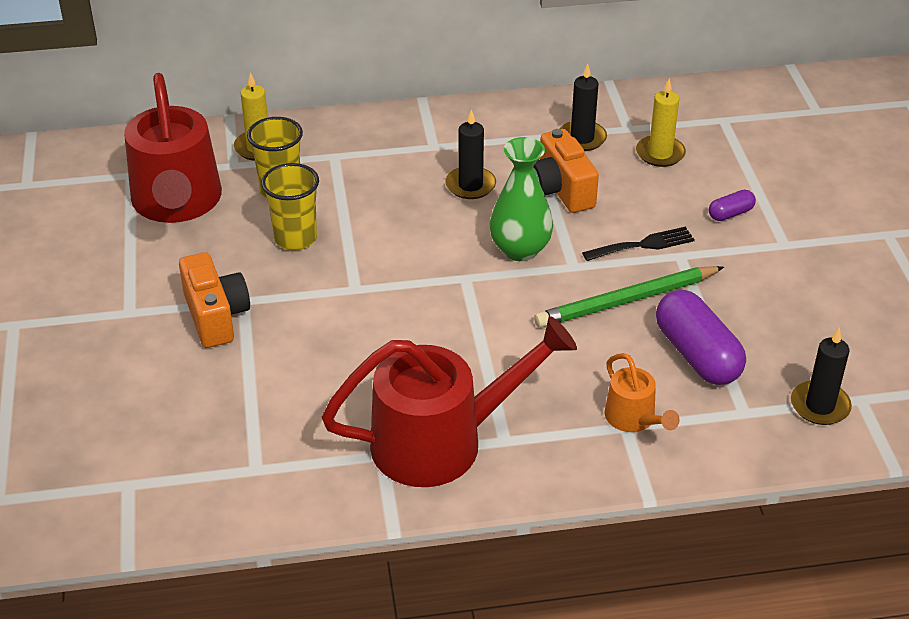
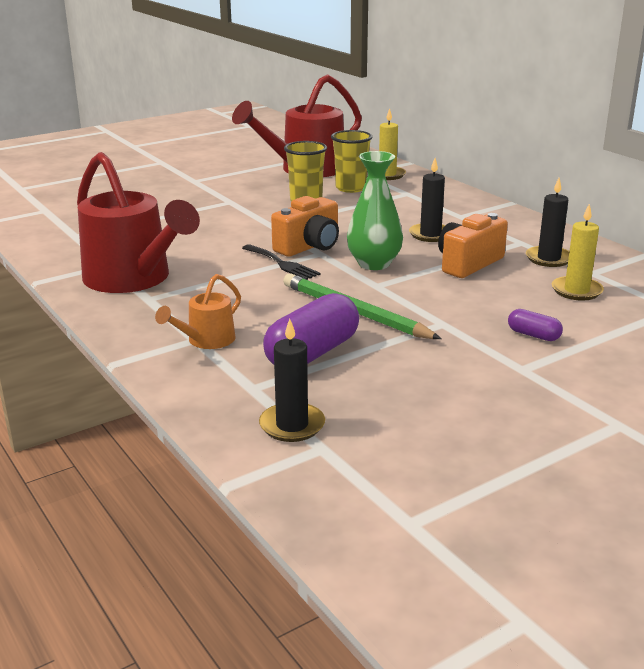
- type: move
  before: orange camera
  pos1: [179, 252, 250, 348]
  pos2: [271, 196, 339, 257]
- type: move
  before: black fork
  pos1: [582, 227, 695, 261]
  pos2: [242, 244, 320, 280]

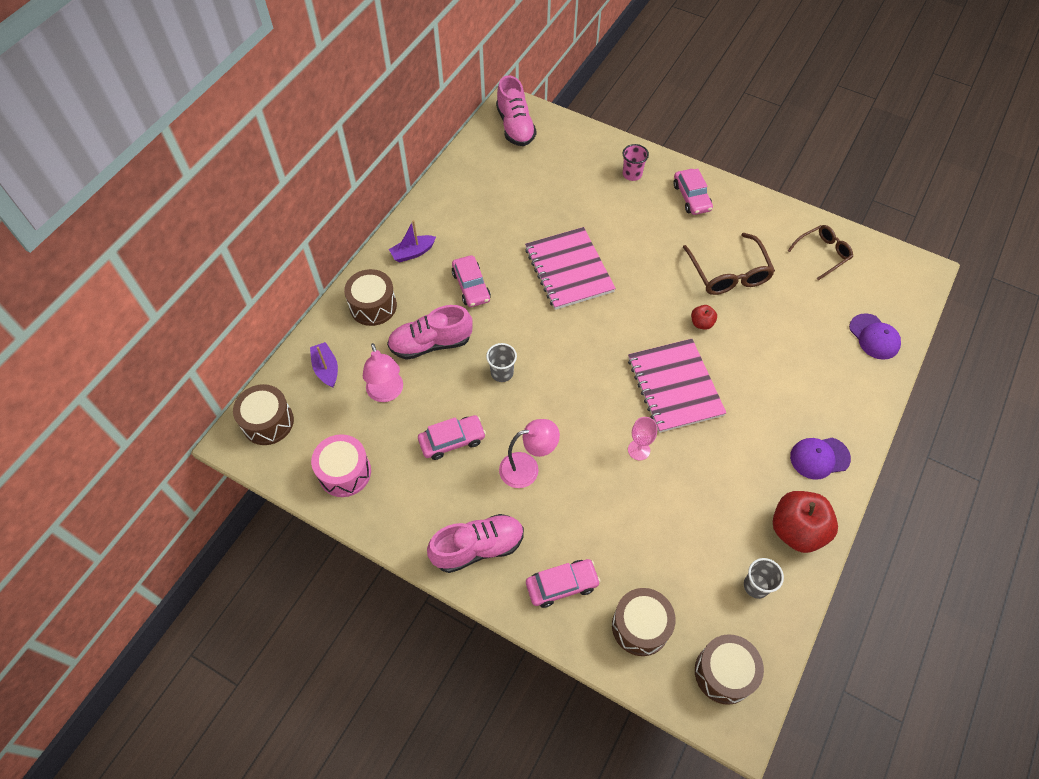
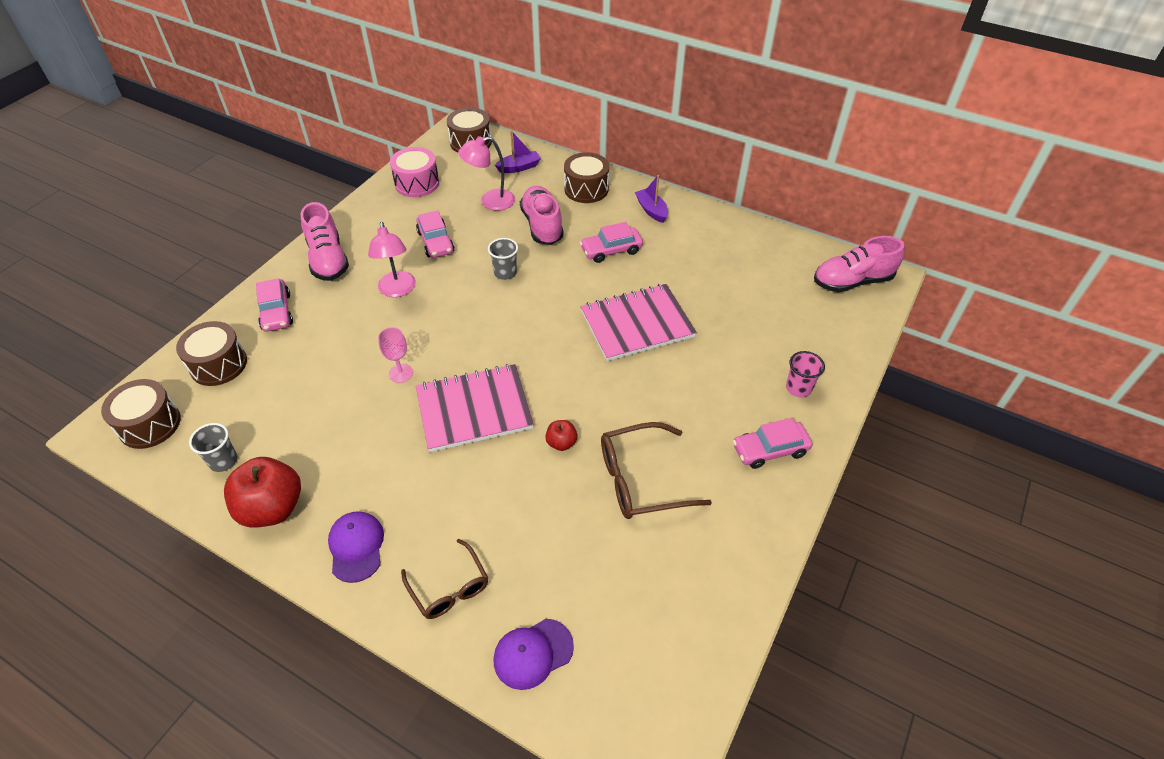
- type: move
  before: brown glasses
  pos1: [787, 225, 853, 280]
  pos2: [401, 539, 488, 619]

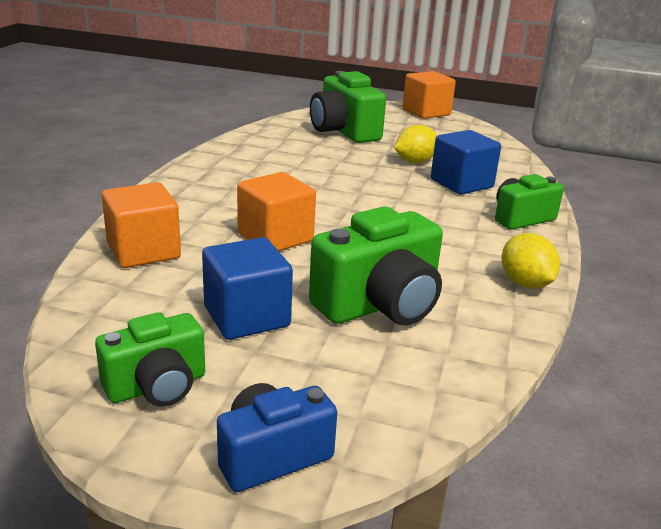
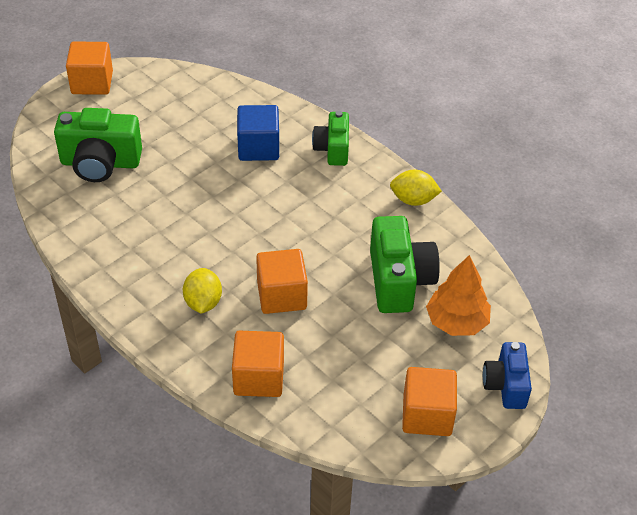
- type: delete
  before: blue cube
  pos1: [202, 237, 293, 340]
- type: insert
  after: orange tree
  pos2: [426, 255, 491, 336]
- type: move
  before: yellow lemon
  pos1: [394, 125, 438, 163]
  pos2: [183, 268, 222, 313]
- type: replace
  before: green camera
  after: orange cube
  pos1: [95, 312, 205, 406]
  pos2: [402, 367, 457, 436]

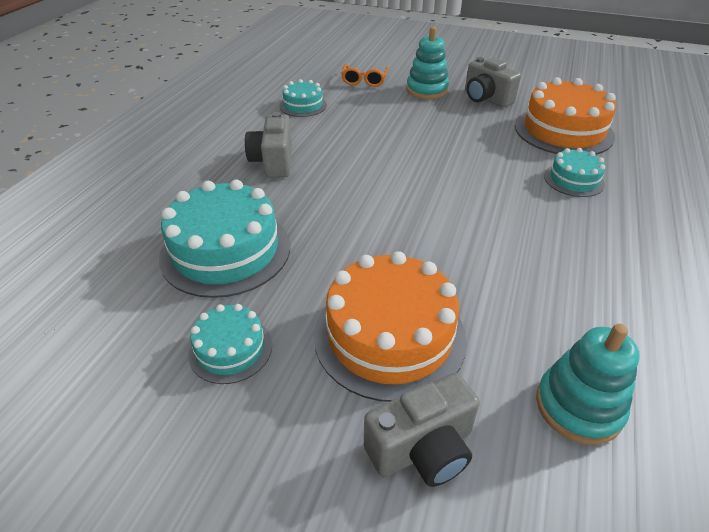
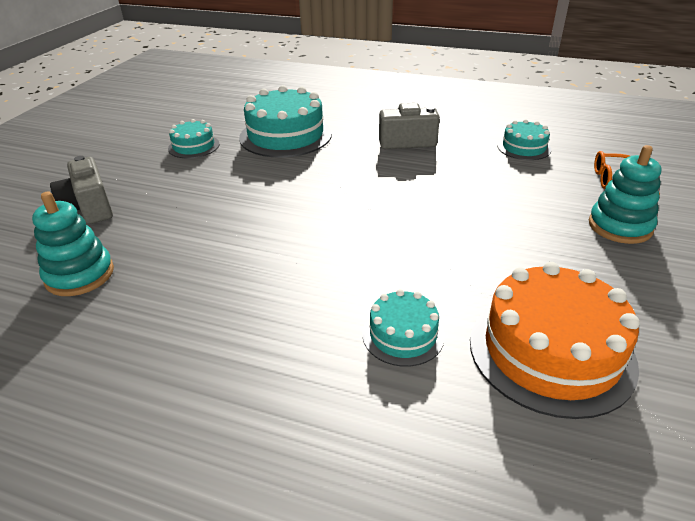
- type: delete
  before: orange cake
  pos1: [314, 251, 467, 402]
- type: delete
  before: grey camera
  pos1: [465, 57, 521, 107]

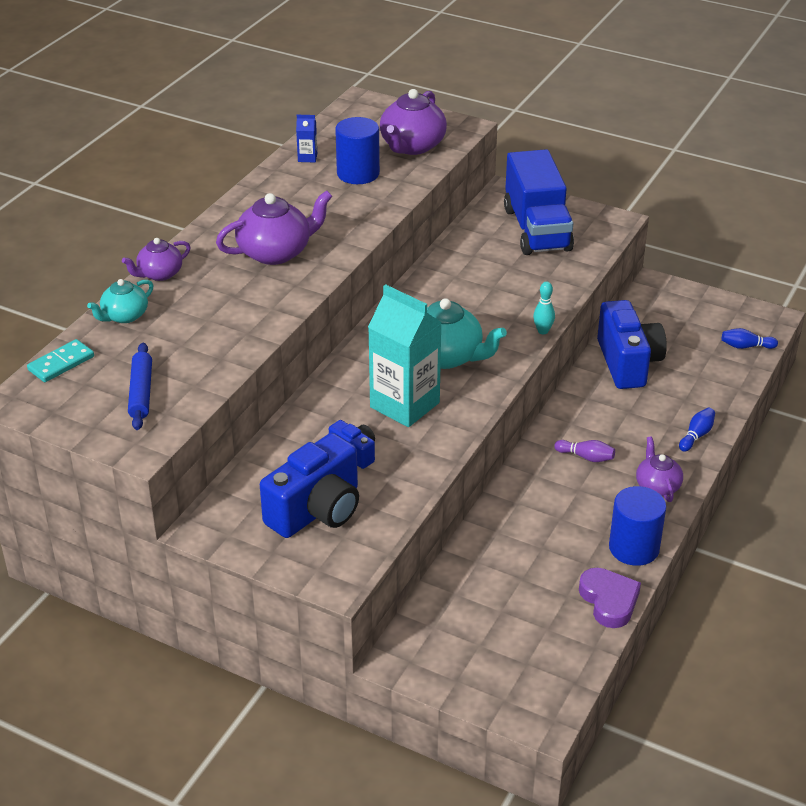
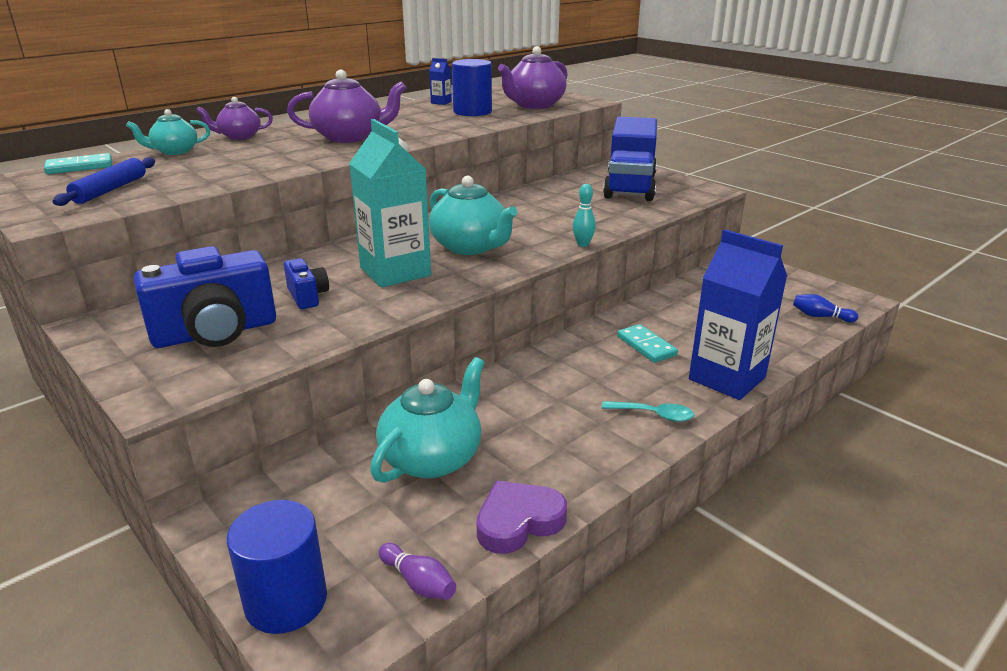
- type: delete
  before: blue camera
  pos1: [597, 300, 667, 389]
- type: insert
  after: turquoise teapot
  pos2: [370, 357, 485, 483]
- type: insert
  after: turquoise domino
  pos2: [617, 324, 678, 363]
- type: move
  before: purple bowling pin
  pos1: [554, 440, 615, 462]
  pos2: [379, 543, 456, 600]
- type: move
  before: blue cylinder
  pos1: [609, 486, 666, 566]
  pos2: [227, 500, 327, 634]
- type: replace
  before: purple teapot
  after: turquoise spoon
  pos1: [636, 436, 683, 502]
  pos2: [602, 401, 694, 422]
- type: replace
  before: blue bowling pin
  after: blue carton
  pos1: [679, 408, 715, 452]
  pos2: [689, 229, 787, 400]
- type: rotate
  before: purple heart
  pos1: [579, 568, 641, 628]
  pos2: [477, 481, 567, 554]
  turn: -120

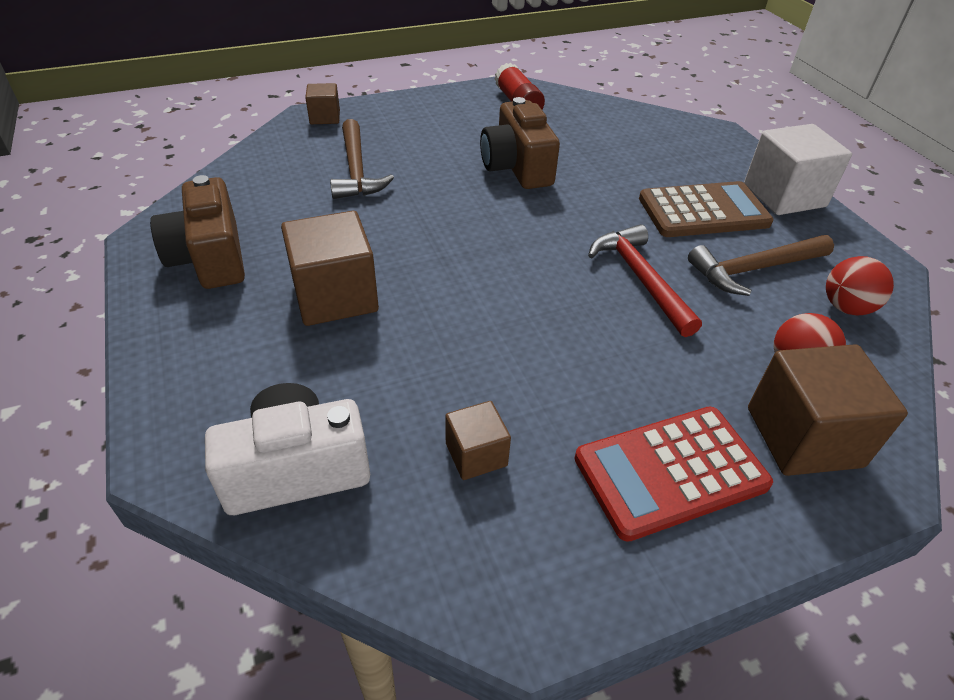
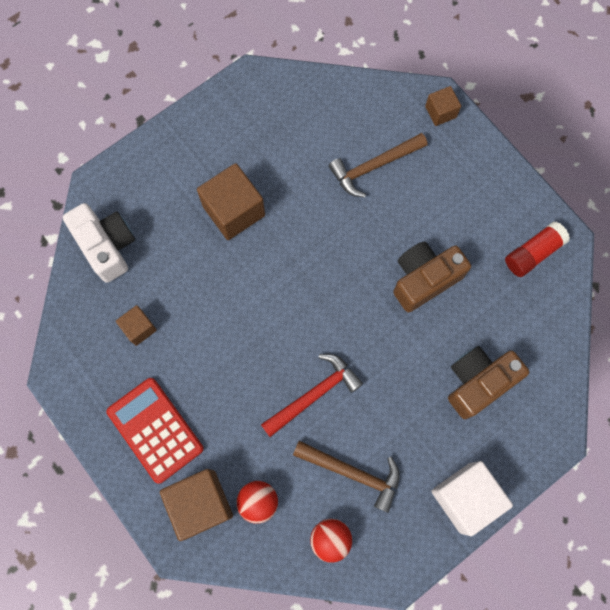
- type: delete
  before: brown calculator
  pos1: [639, 181, 774, 237]
- type: move
  before: brown camera
  pos1: [150, 175, 245, 289]
  pos2: [448, 346, 529, 419]
- type: rotate
  before: brown hammer
  pos1: [688, 235, 834, 296]
  pos2: [293, 441, 400, 513]
  turn: 150

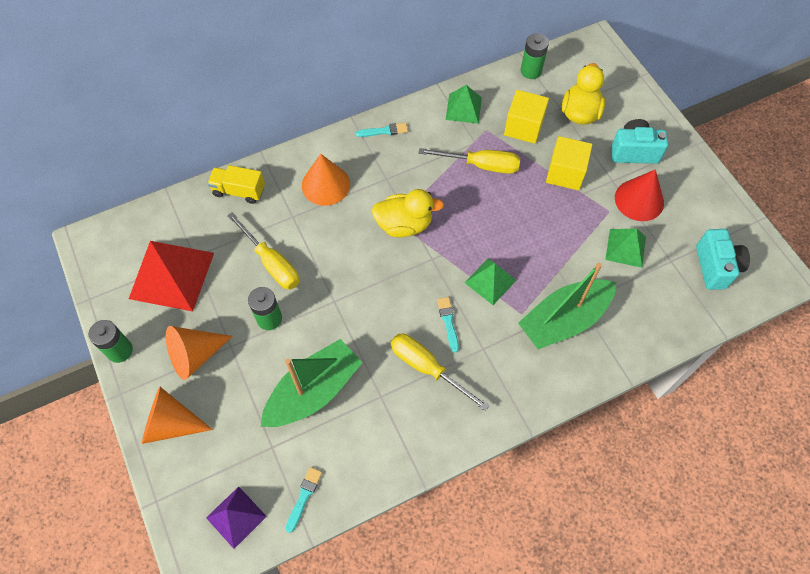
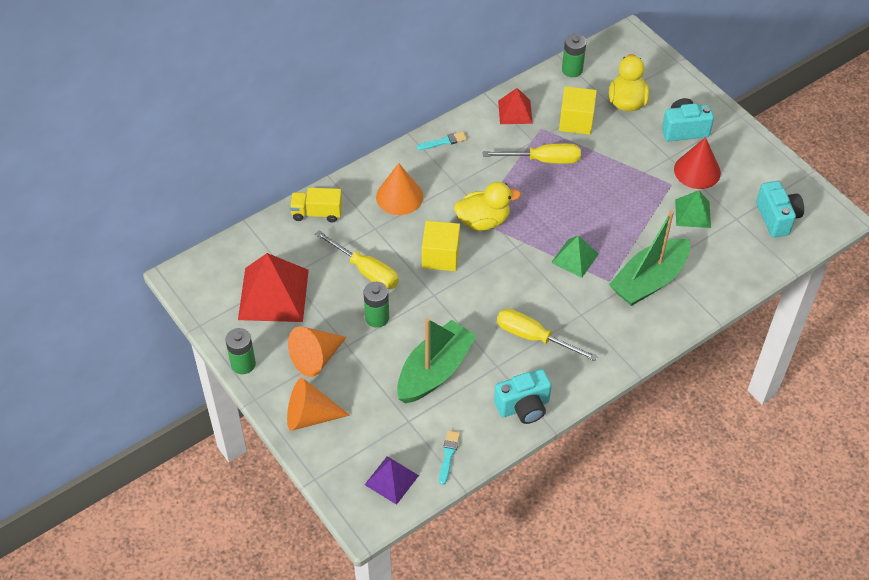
- type: delete
  before: turquoise brush
  pos1: [437, 297, 459, 352]
- type: insert
  after: turquoise camera
  pos2: [494, 369, 552, 424]
- type: move
  before: yellow cube
  pos1: [546, 136, 592, 190]
  pos2: [422, 221, 460, 271]
- type: recolor
  before: green pyramid
  after: red pyramid
  pos1: [446, 85, 482, 124]
  pos2: [498, 88, 533, 124]

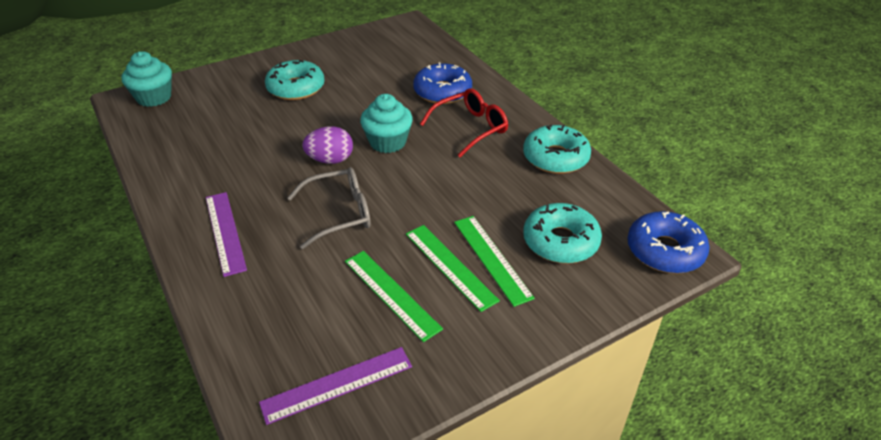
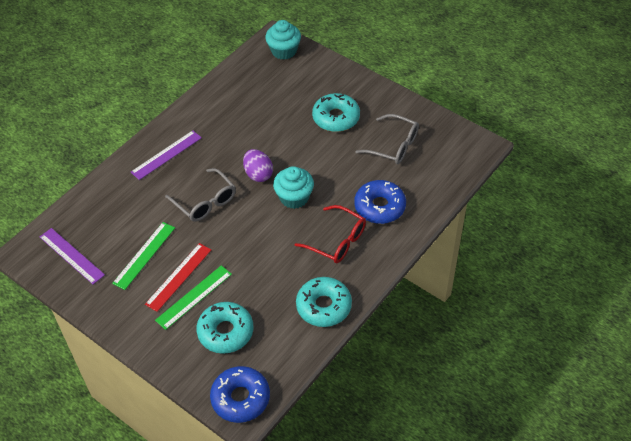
- type: insert
  after: grey glasses
  pos2: [355, 114, 419, 164]
- type: recolor
  before: green ruler
  after: red ruler
  pos1: [406, 225, 500, 312]
  pos2: [145, 243, 211, 312]

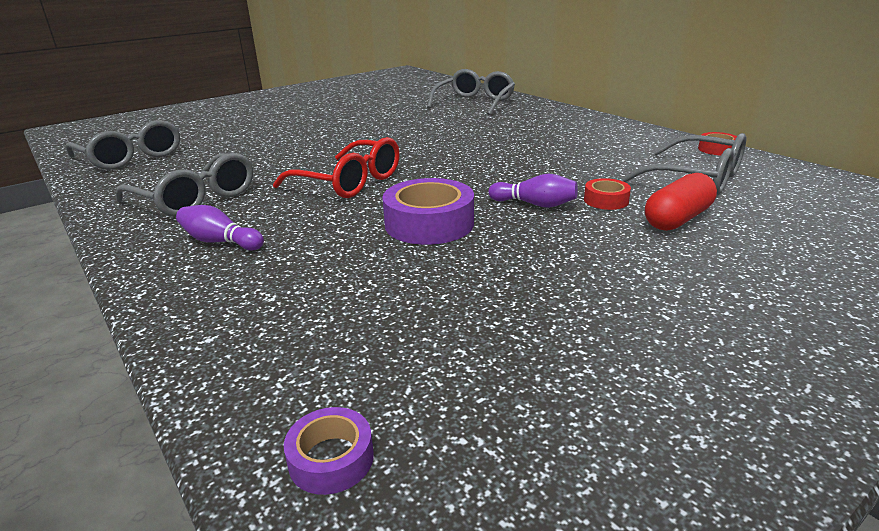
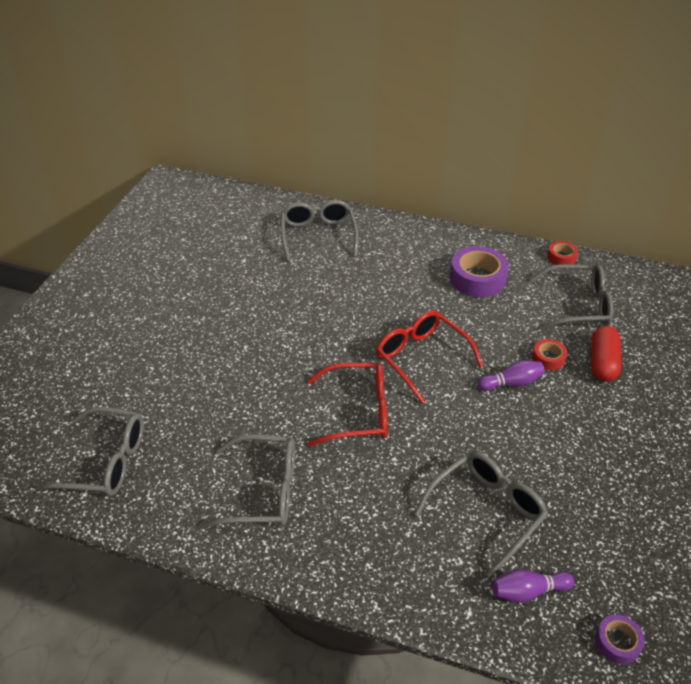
- type: insert
  after: red glasses
  pos2: [376, 310, 483, 404]
- type: insert
  after: grey glasses
  pos2: [414, 452, 548, 578]
- type: move
  before: purple bowling pin
  pos1: [176, 205, 264, 250]
  pos2: [492, 569, 574, 603]
- type: move
  before: purple tape
  pos1: [382, 178, 474, 245]
  pos2: [450, 246, 509, 297]

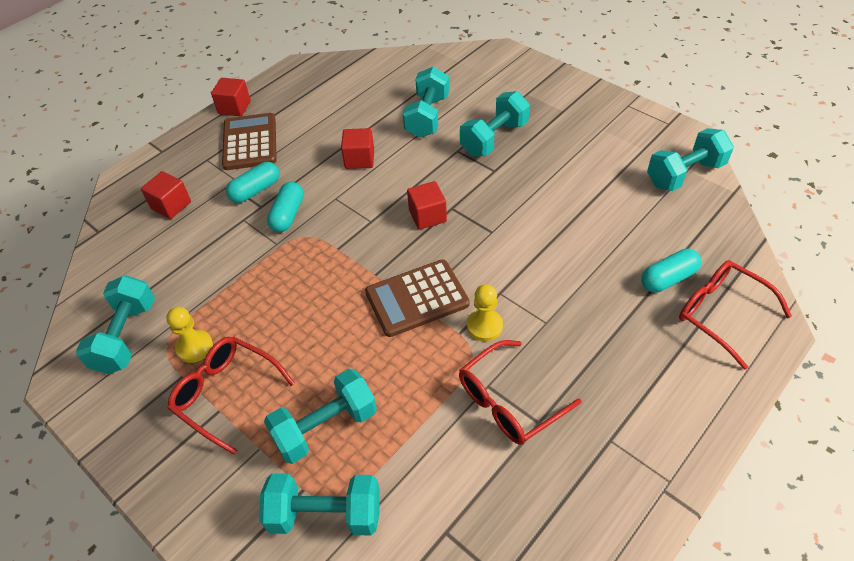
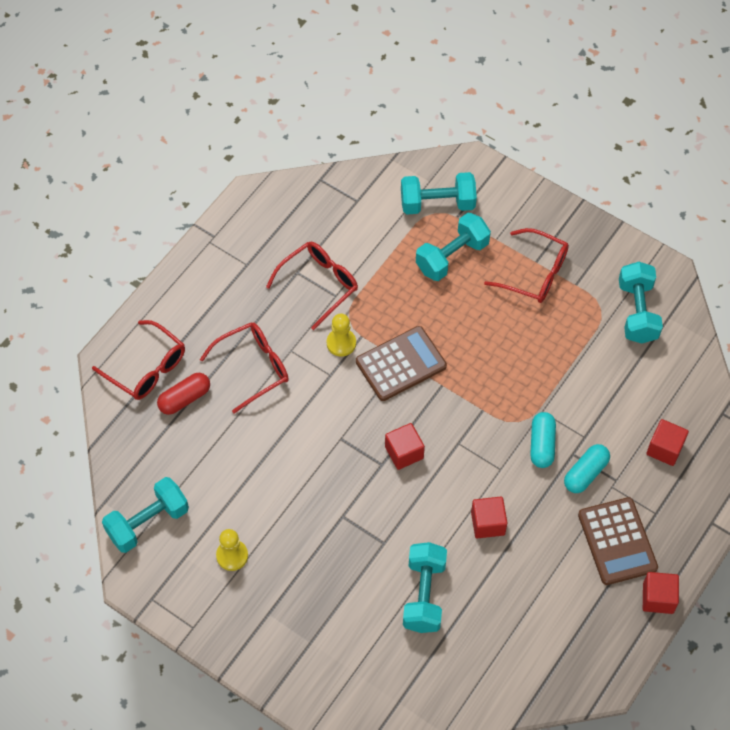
- type: delete
  before: turquoise dumbbell
  pos1: [460, 91, 530, 156]
- type: insert
  after: red glasses
  pos2: [200, 322, 289, 413]
- type: move
  before: yellow pawn
  pos1: [166, 307, 213, 363]
  pos2: [216, 529, 248, 571]
- type: recolor
  before: turquoise capsule
  after: red capsule
  pos1: [641, 249, 701, 292]
  pos2: [157, 373, 210, 415]

